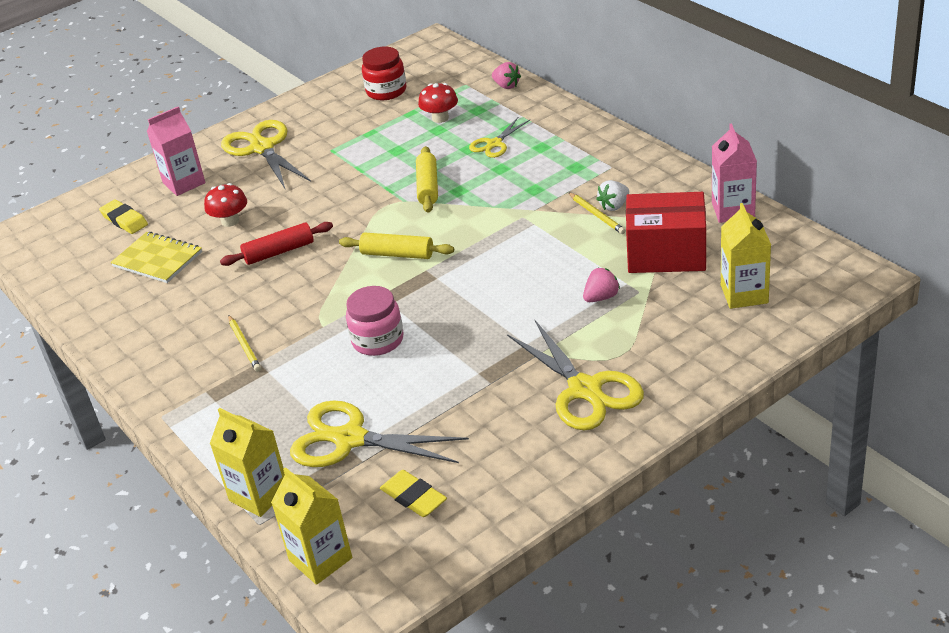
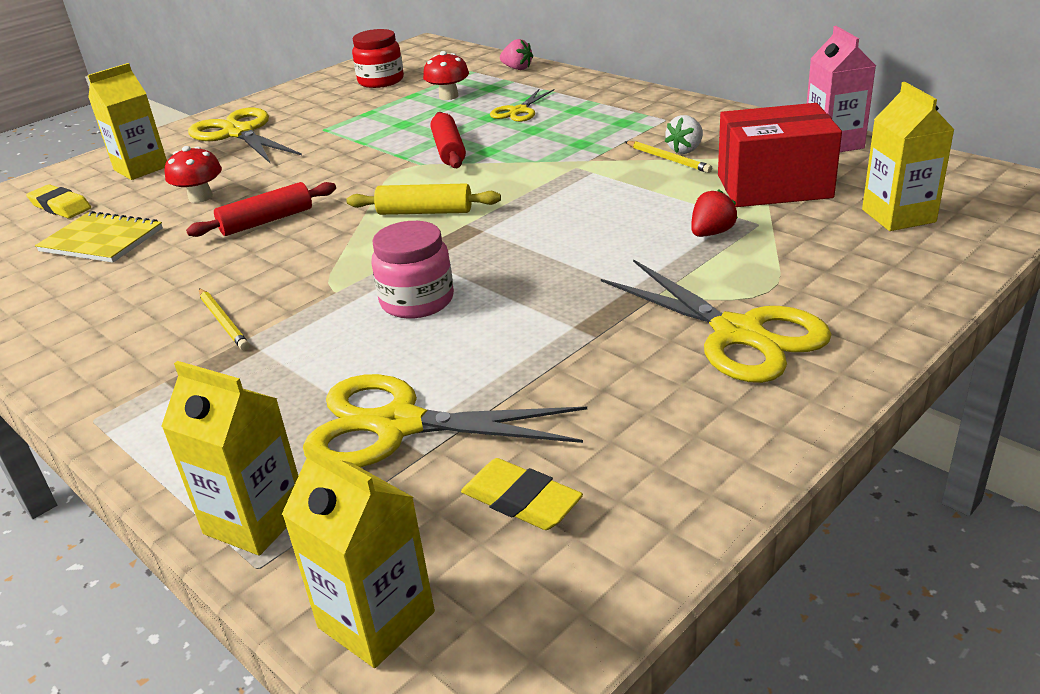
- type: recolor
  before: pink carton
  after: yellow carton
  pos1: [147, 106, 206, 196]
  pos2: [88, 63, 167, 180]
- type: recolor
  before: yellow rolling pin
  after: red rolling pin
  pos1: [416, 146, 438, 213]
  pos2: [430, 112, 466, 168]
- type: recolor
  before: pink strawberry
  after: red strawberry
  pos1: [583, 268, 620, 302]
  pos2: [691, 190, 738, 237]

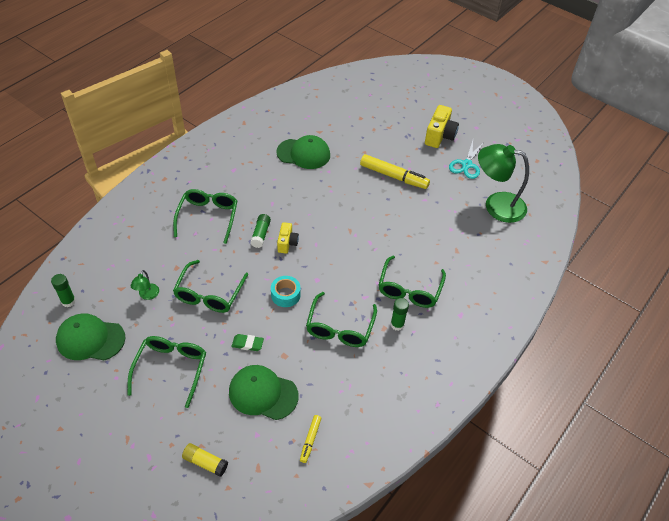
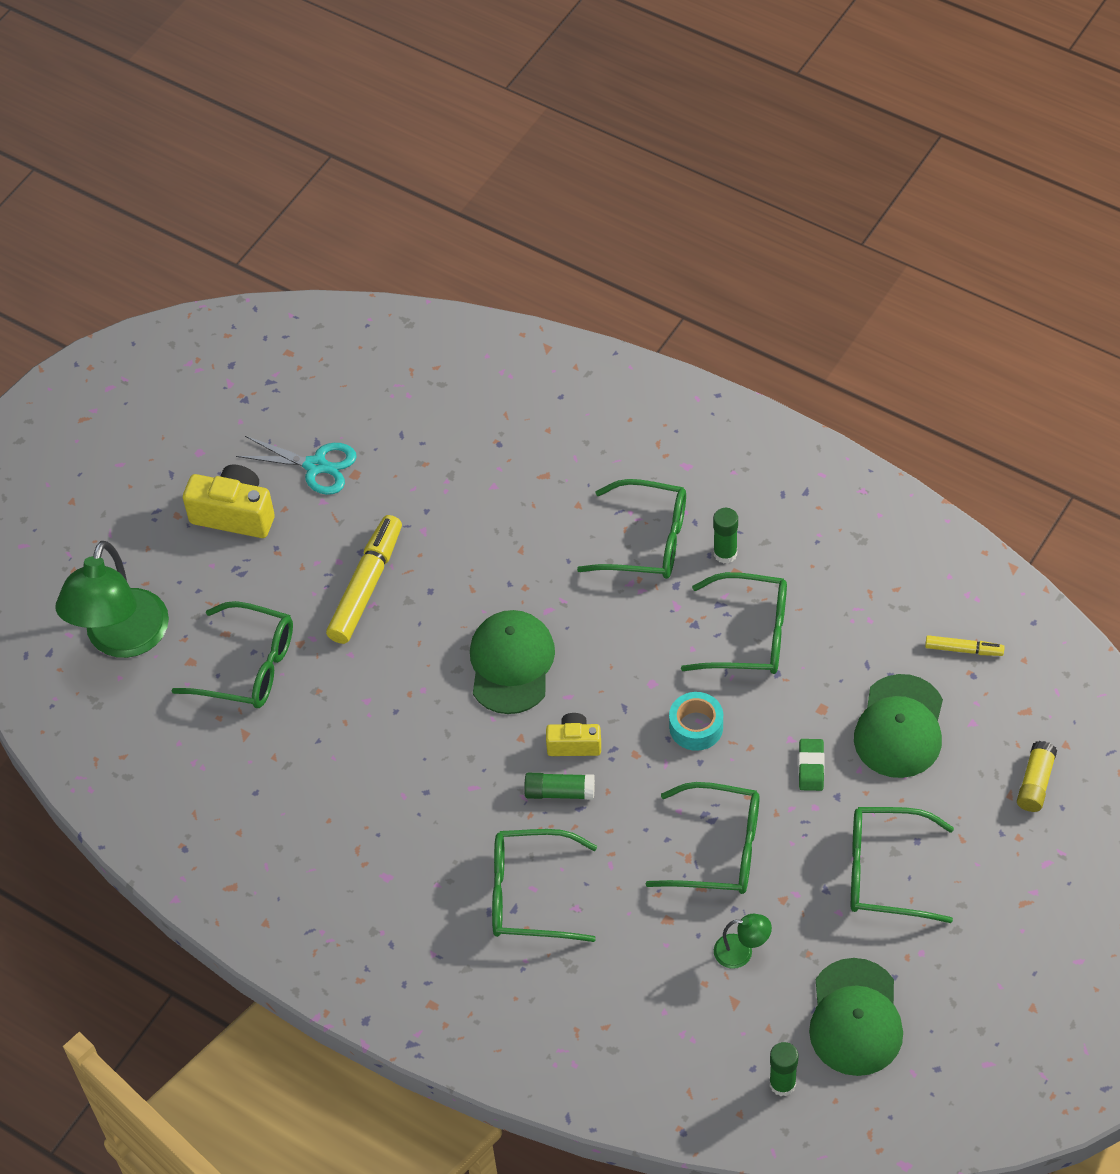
- type: insert
  after: green glasses
  pos2: [172, 601, 293, 708]
- type: move
  before: green cap
  pos1: [276, 135, 330, 169]
  pos2: [470, 610, 555, 714]
- type: move
  before: green lamp
  pos1: [478, 144, 529, 223]
  pos2: [56, 541, 169, 658]

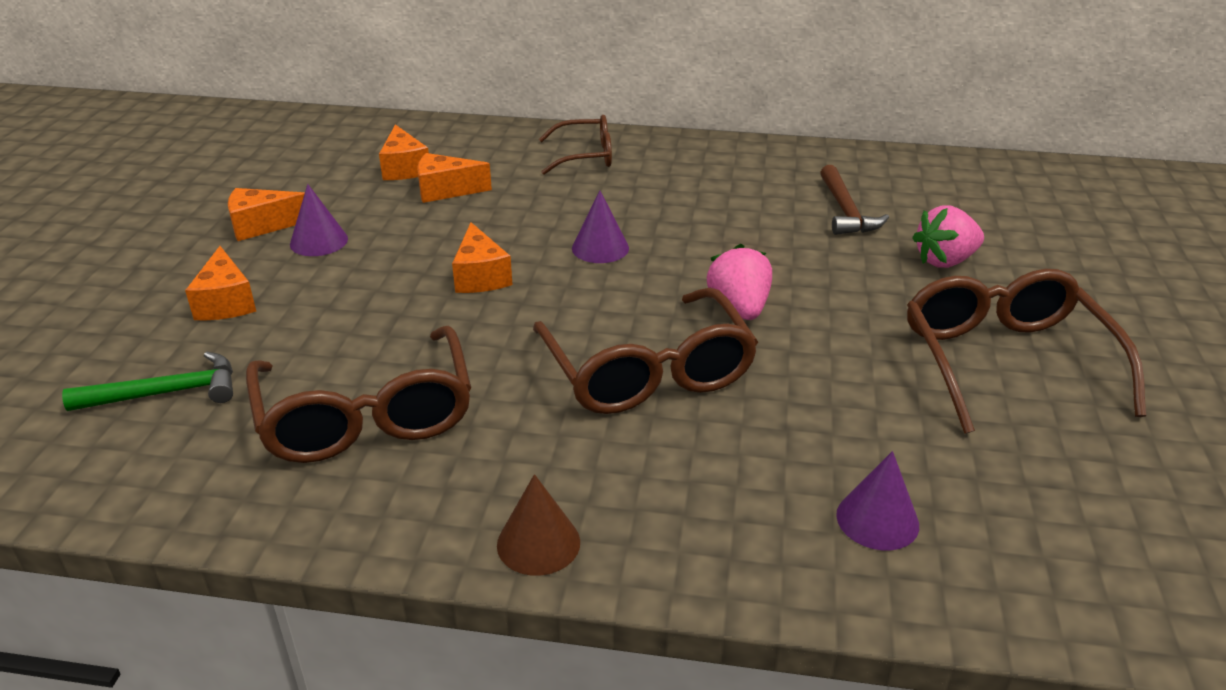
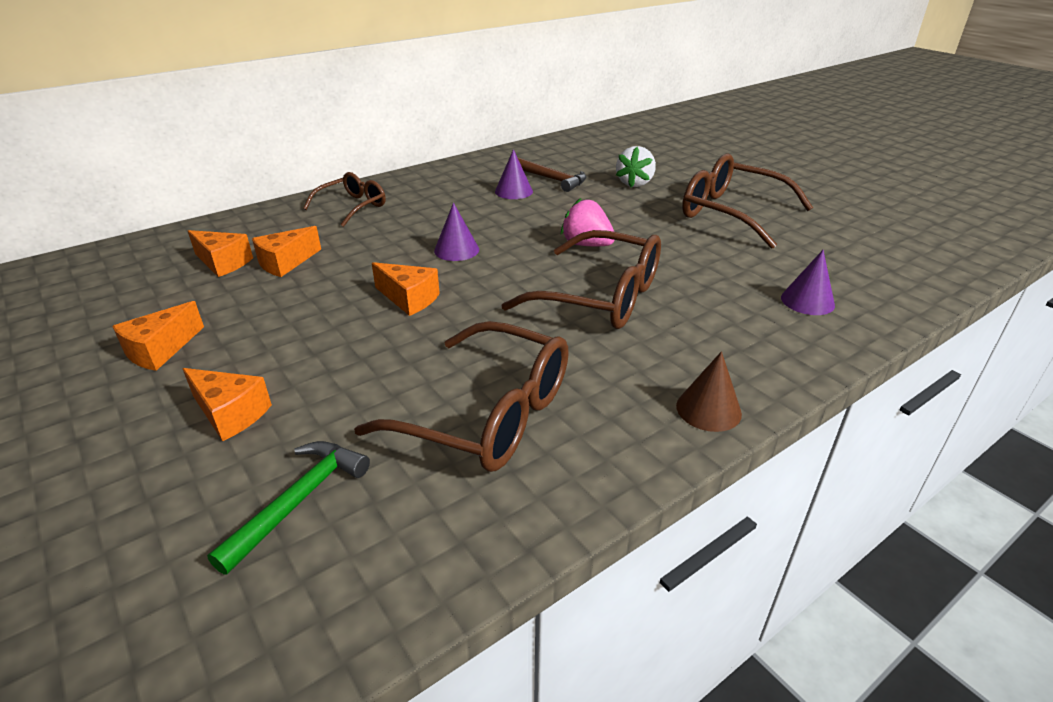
- type: move
  before: purple cone
  pos1: [290, 184, 348, 256]
  pos2: [495, 149, 533, 199]
- type: recolor
  before: pink strawberry
  after: white strawberry
  pos1: [912, 205, 984, 268]
  pos2: [616, 146, 656, 187]

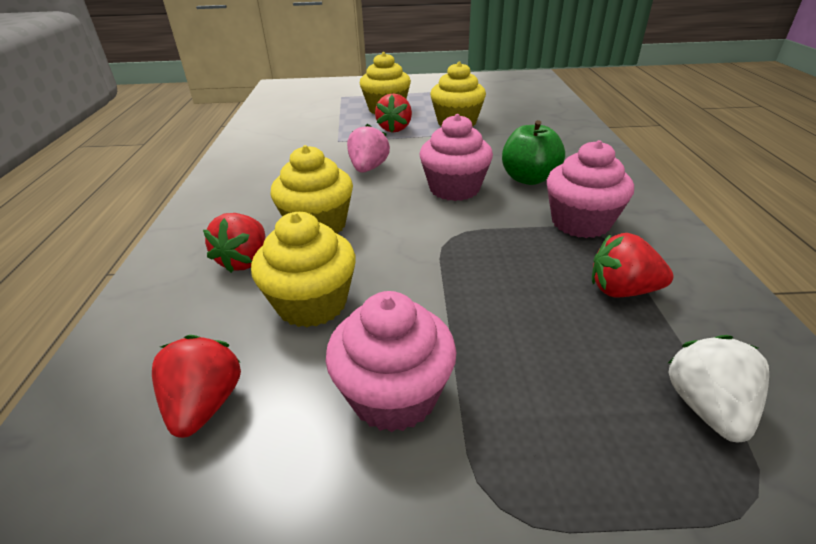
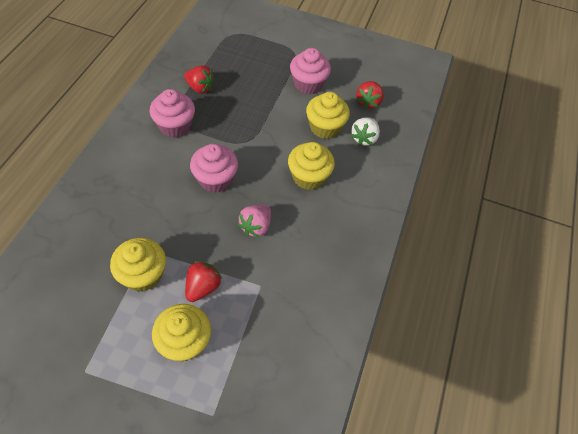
- type: delete
  before: red strawberry
  pos1: [203, 213, 265, 273]
- type: delete
  before: green apple
  pos1: [502, 120, 565, 185]
- type: move
  before: white strawberry
  pos1: [668, 335, 769, 442]
  pos2: [351, 117, 380, 146]

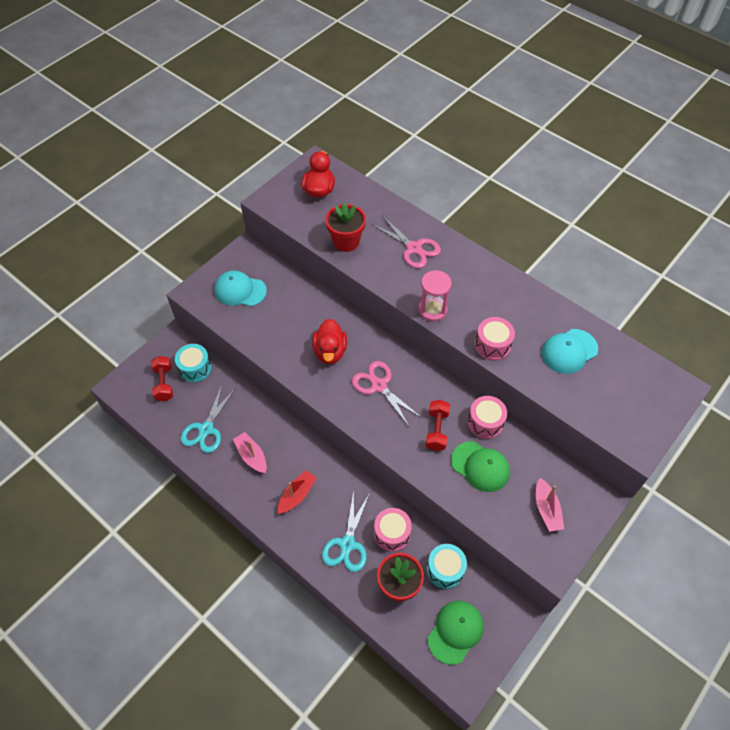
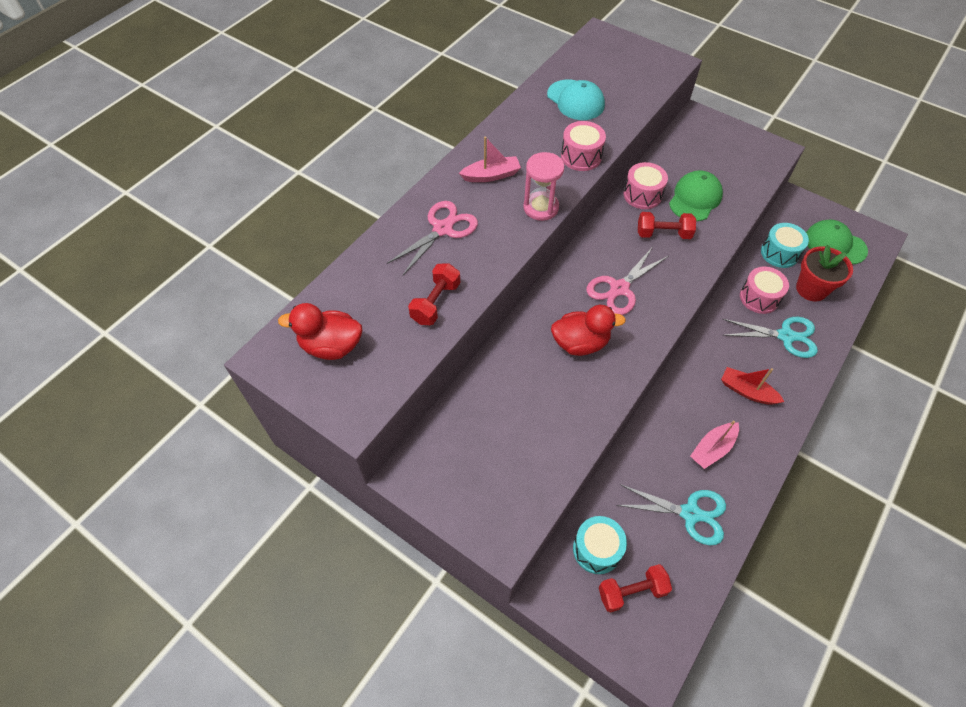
- type: delete
  before: turquoise cap
  pos1: [214, 271, 267, 306]
- type: move
  before: pink boat
  pos1: [536, 478, 564, 532]
  pos2: [459, 136, 521, 182]
- type: replace
  before: red flower pot
  after: red dumbbell
  pos1: [326, 202, 366, 252]
  pos2: [408, 263, 460, 325]

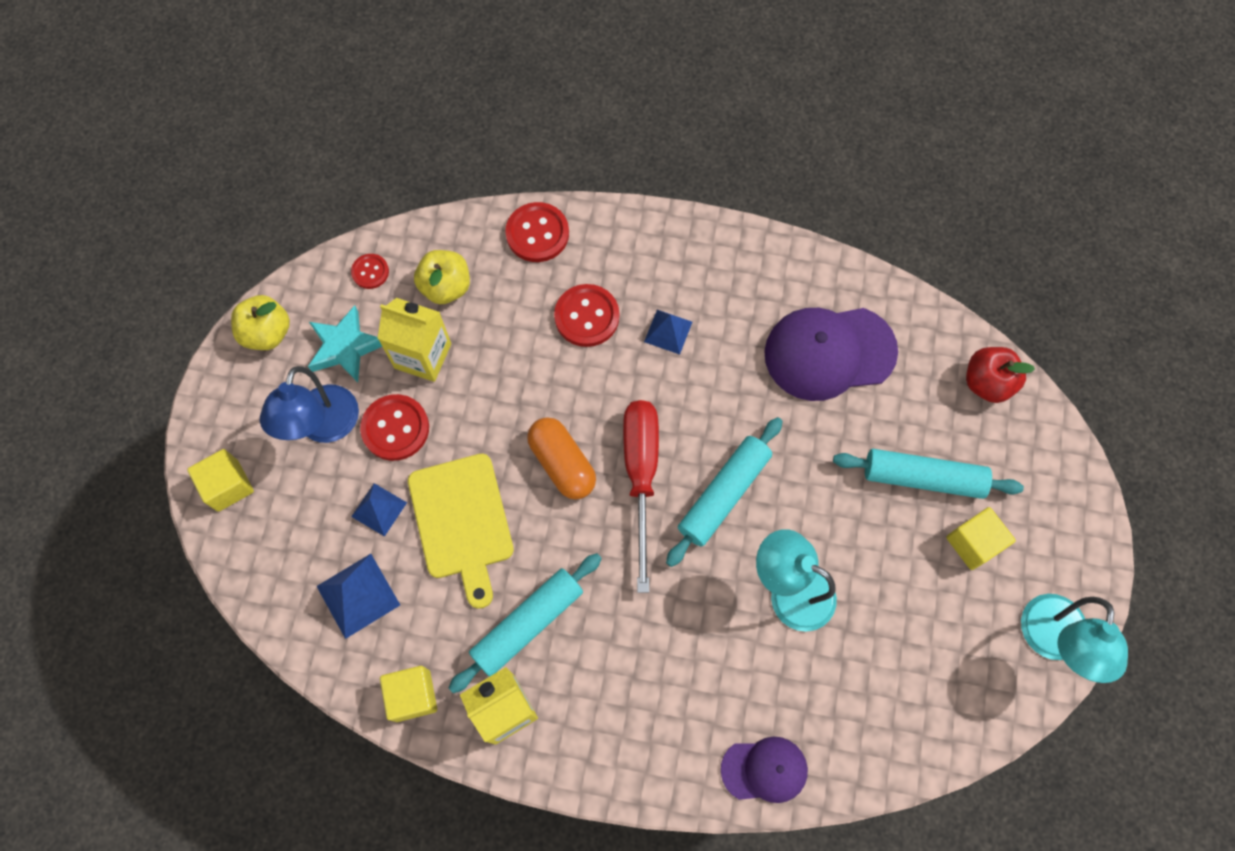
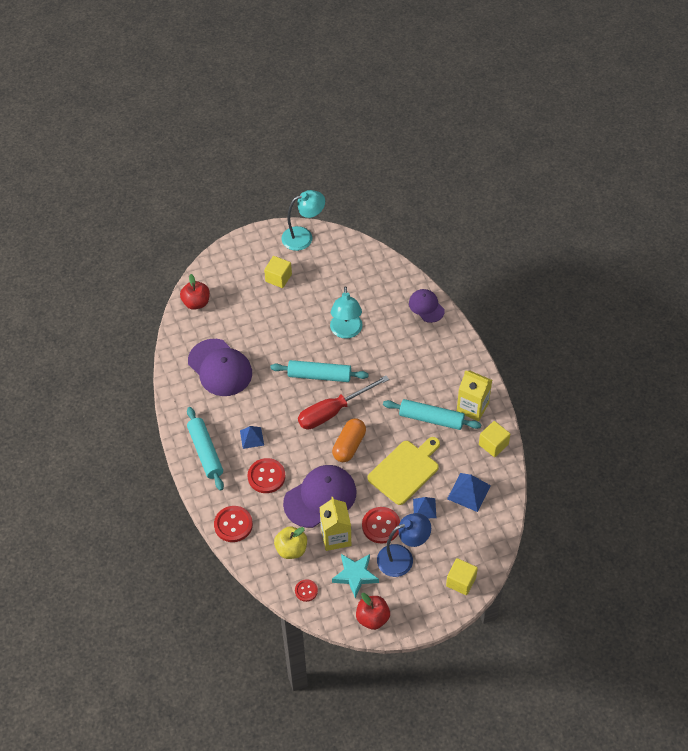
- type: insert
  after: purple cap
  pos2: [283, 465, 356, 528]
- type: move
  before: turquoise rolling pin
  pos1: [833, 449, 1024, 499]
  pos2: [187, 407, 224, 491]
- type: recolor
  before: yellow apple
  after: red apple
  pos1: [231, 295, 290, 350]
  pos2: [356, 593, 390, 630]

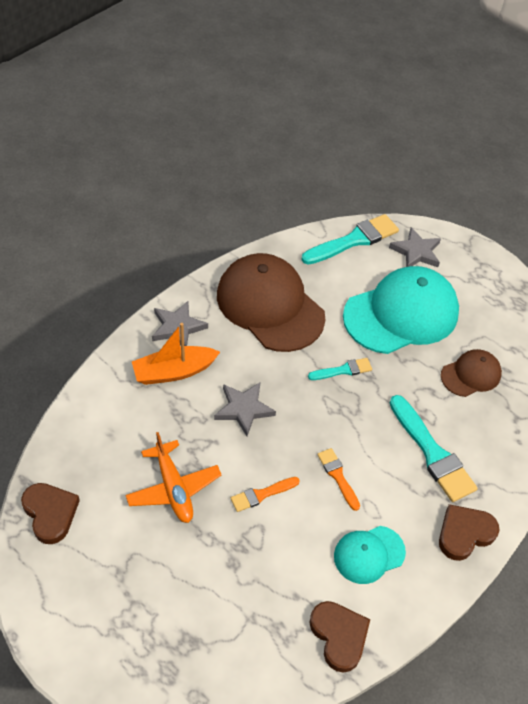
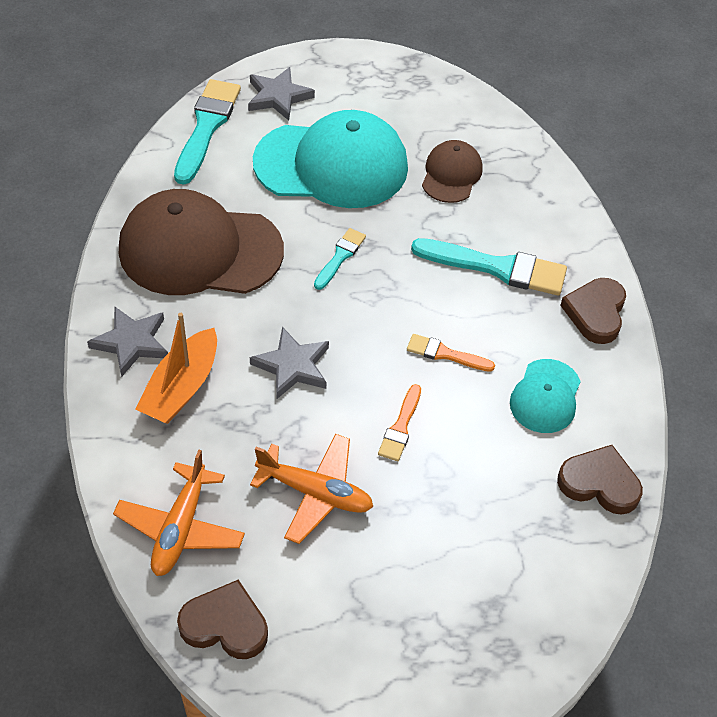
- type: insert
  after: orange plane
  pos2: [113, 450, 245, 576]
- type: rotate
  before: turquoise cap
  pos1: [343, 266, 459, 354]
  pos2: [253, 110, 408, 208]
  turn: 75

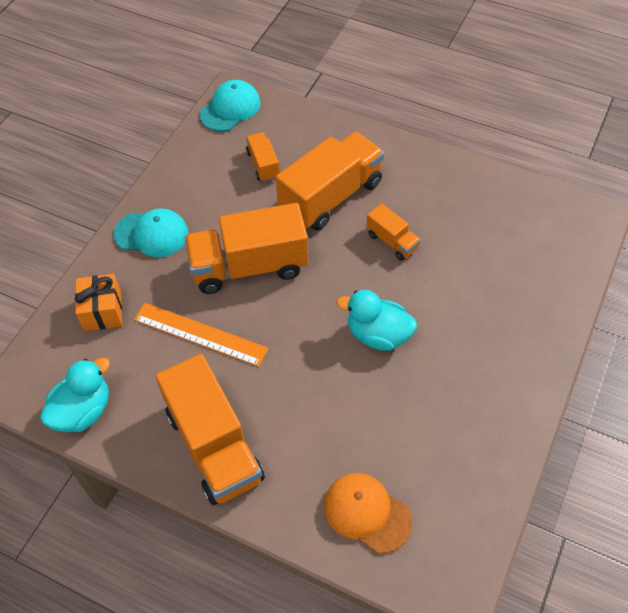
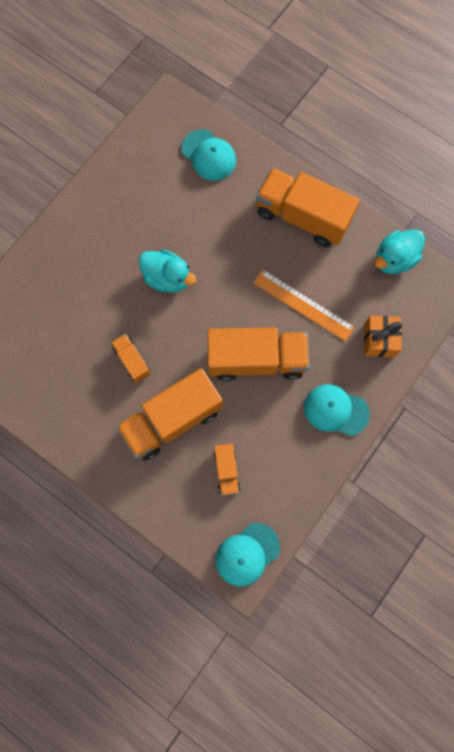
- type: recolor
  before: orange cap
  after: turquoise cap
  pos1: [324, 473, 412, 553]
  pos2: [181, 129, 236, 181]
- type: rotate
  before: orange truck
  pos1: [155, 354, 265, 505]
  pos2: [256, 168, 360, 247]
  turn: -45

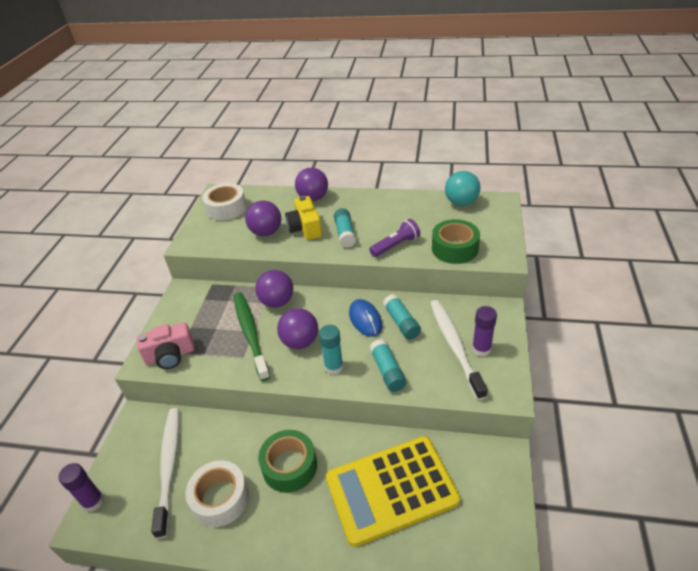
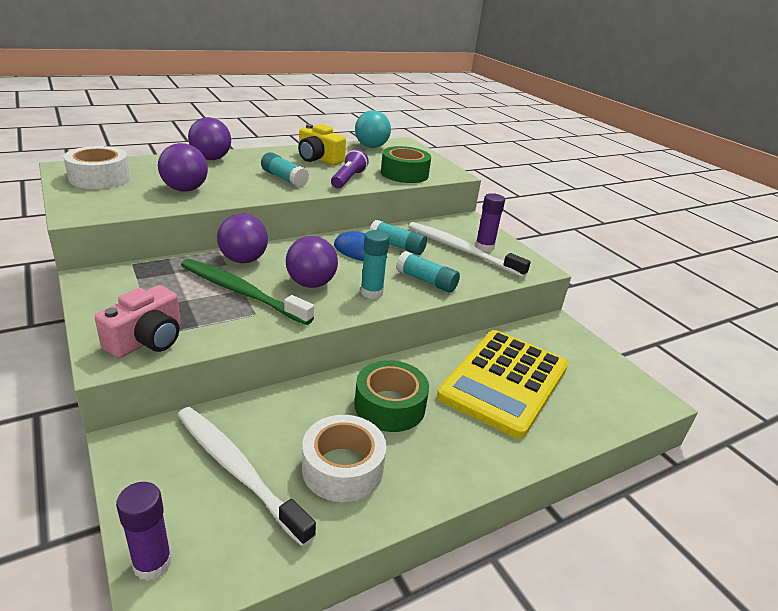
- type: move
  before: yellow camera
  pos1: [285, 196, 322, 240]
  pos2: [298, 124, 346, 165]

